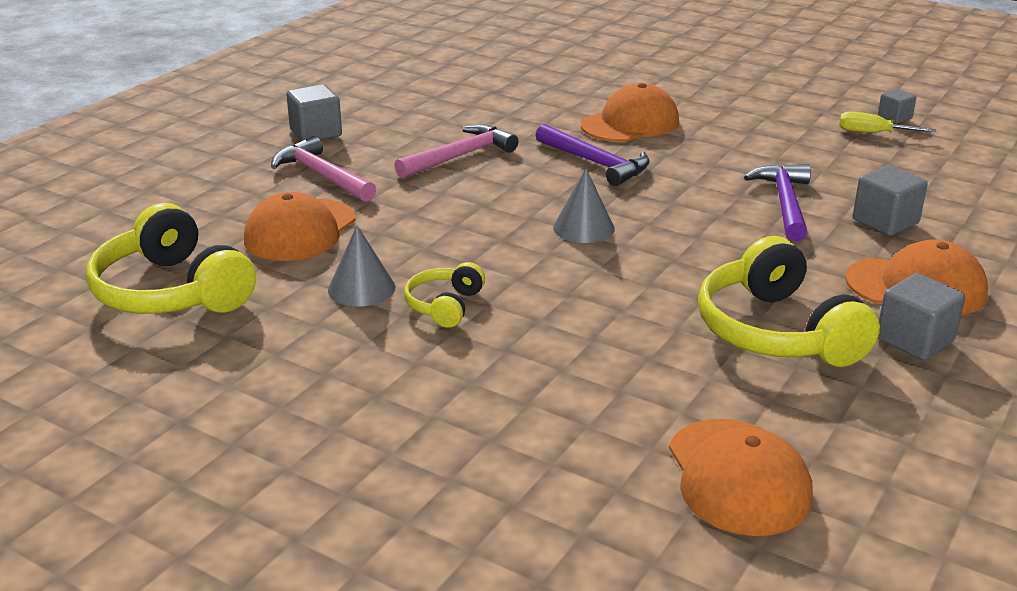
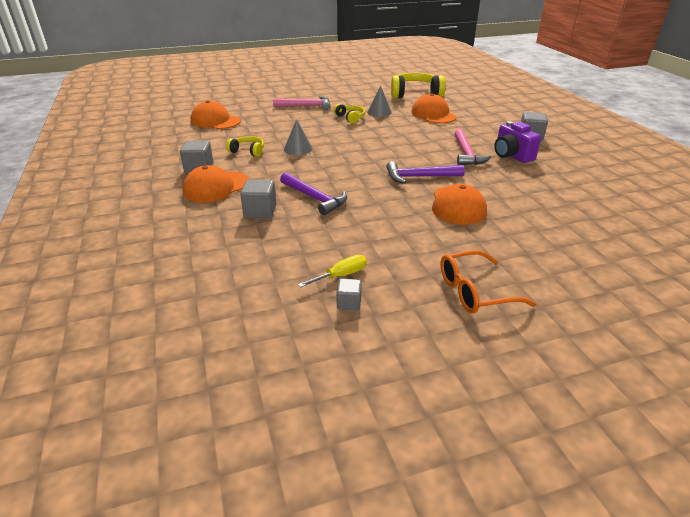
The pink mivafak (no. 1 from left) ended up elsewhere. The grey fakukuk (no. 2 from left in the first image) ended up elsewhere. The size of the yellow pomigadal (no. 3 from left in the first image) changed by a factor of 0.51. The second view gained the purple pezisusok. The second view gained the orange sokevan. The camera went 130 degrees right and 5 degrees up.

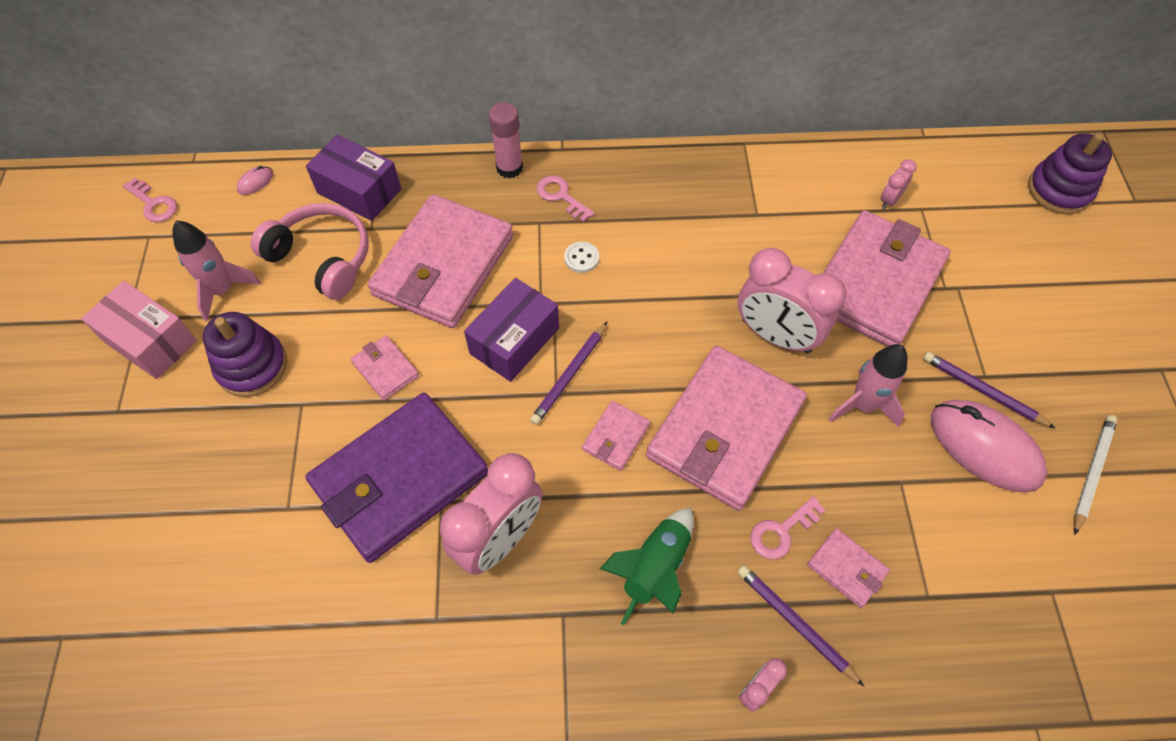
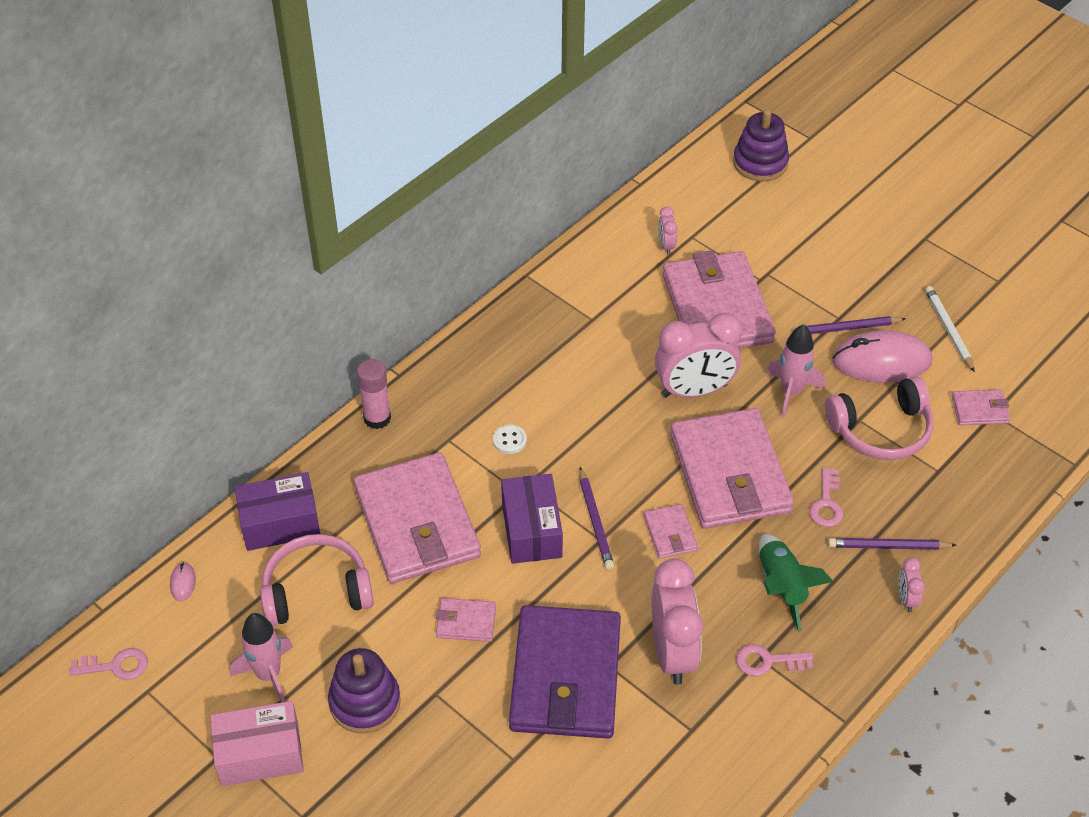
The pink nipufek (no. 2 from left) ended up elsewhere. The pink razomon (no. 5 from left in the first image) ended up elsewhere. The second view gained the pink pomigadal (no. 2 from left). The camera went 45 degrees left and 10 degrees down.

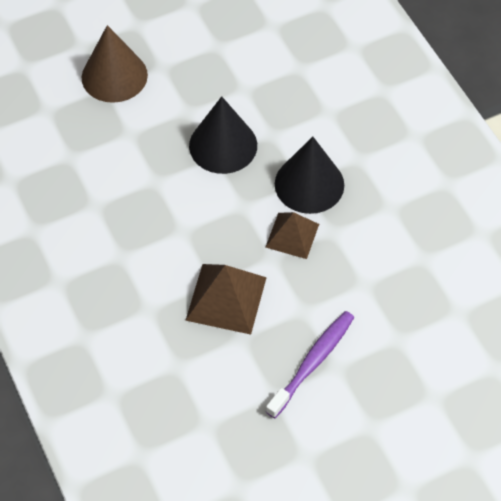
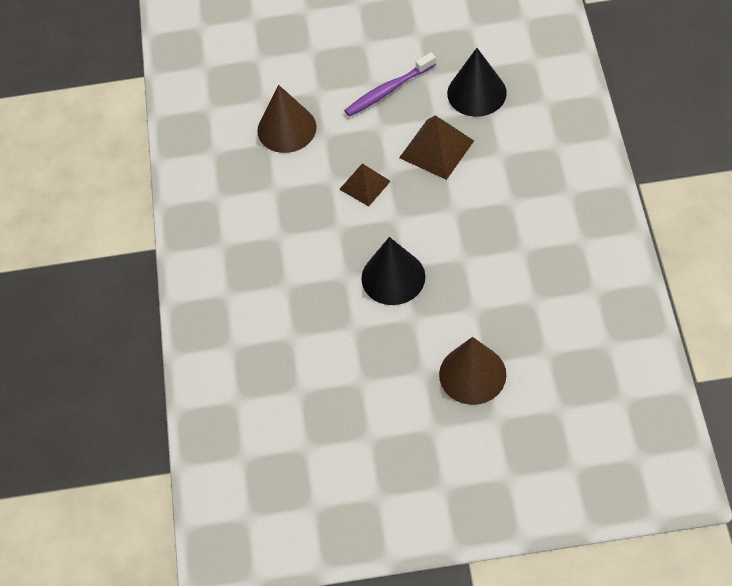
The black fakukuk (no. 2 from left) ended up elsewhere. The second view gained the brown fakukuk (no. 1 from left). The camera went 155 degrees left and 0 degrees up.

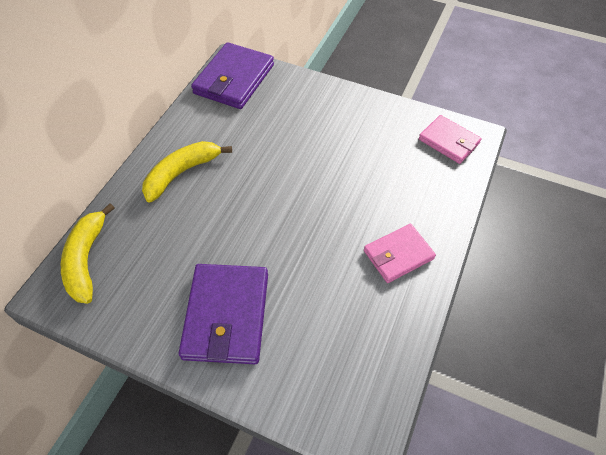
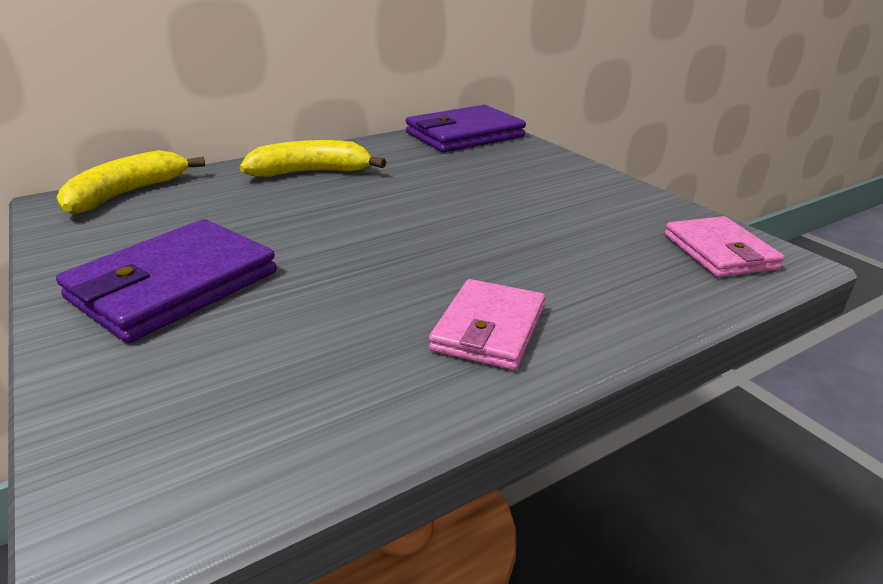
The pink razomon (no. 1 from left) ended up facing another way, 75 degrees counterclockwise from before. The camera went 35 degrees right and 25 degrees down.

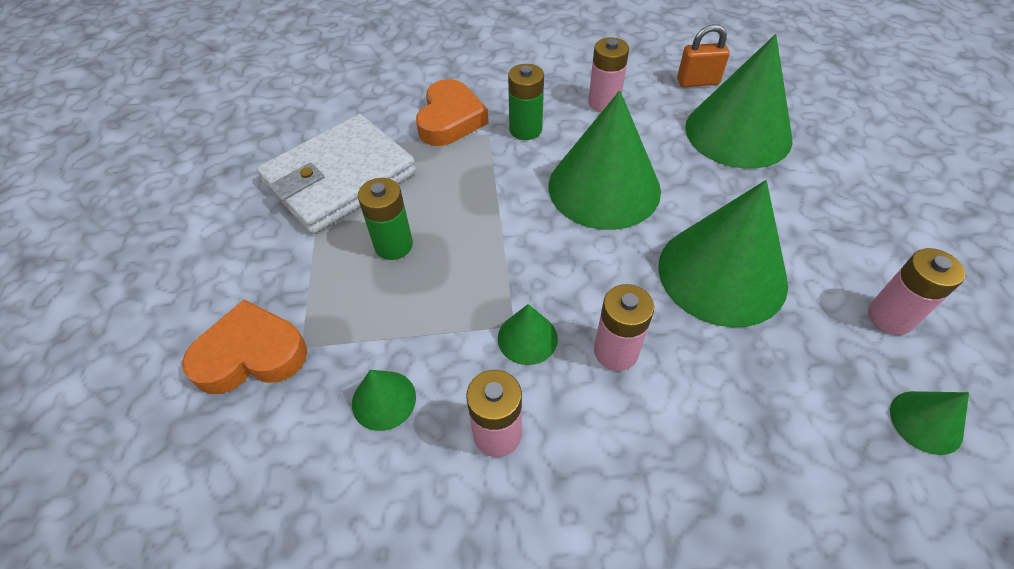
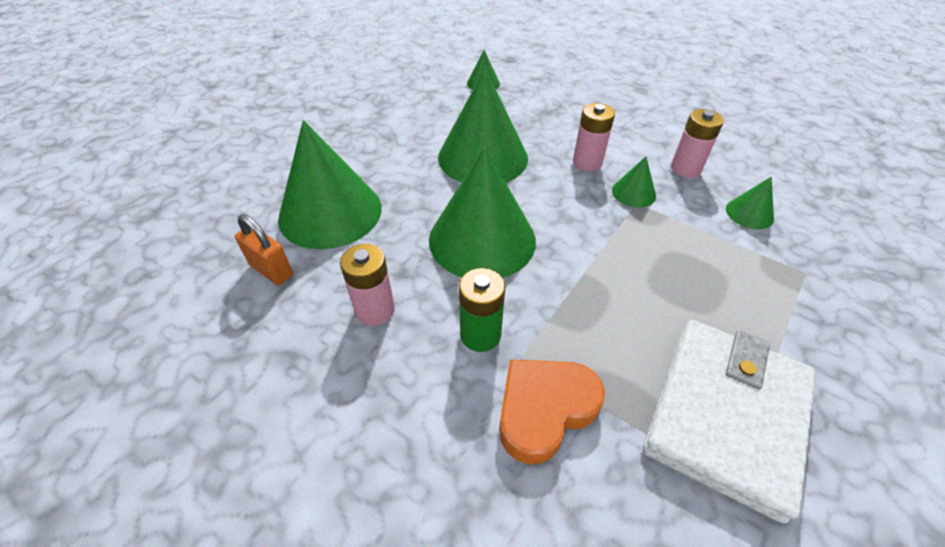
The white razomon ended up facing another way, 60 degrees counterclockwise from before. The second view lost the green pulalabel (no. 1 from left). The second view lost the pink pulalabel (no. 4 from left). The second view lost the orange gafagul (no. 1 from left). The camera went 140 degrees left and 5 degrees down.

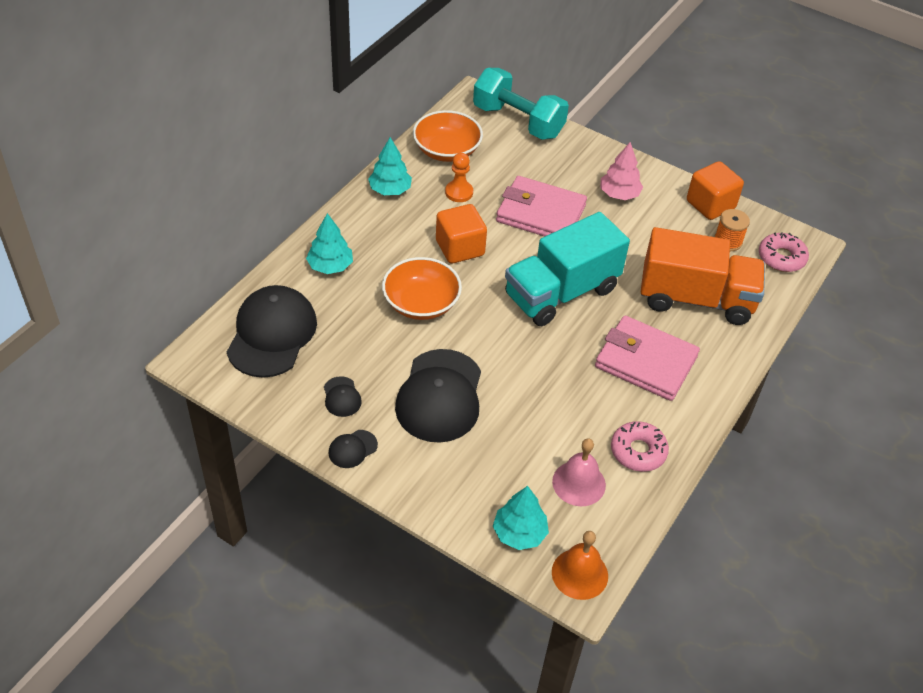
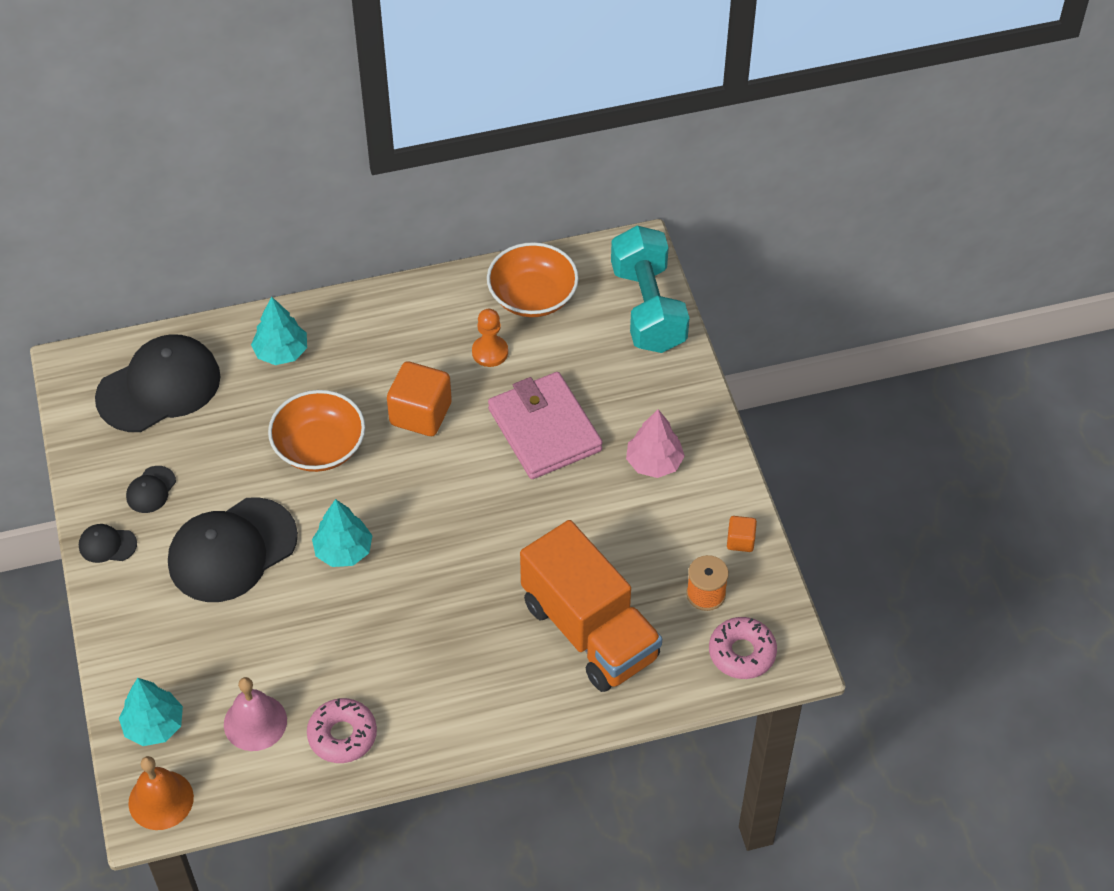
The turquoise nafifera (no. 2 from left in the first image) ended up elsewhere. The size of the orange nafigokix (no. 2 from left) changed by a factor of 0.50. The second view lost the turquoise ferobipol. The second view lost the pink razomon (no. 2 from left). The camera went 45 degrees right and 5 degrees up.

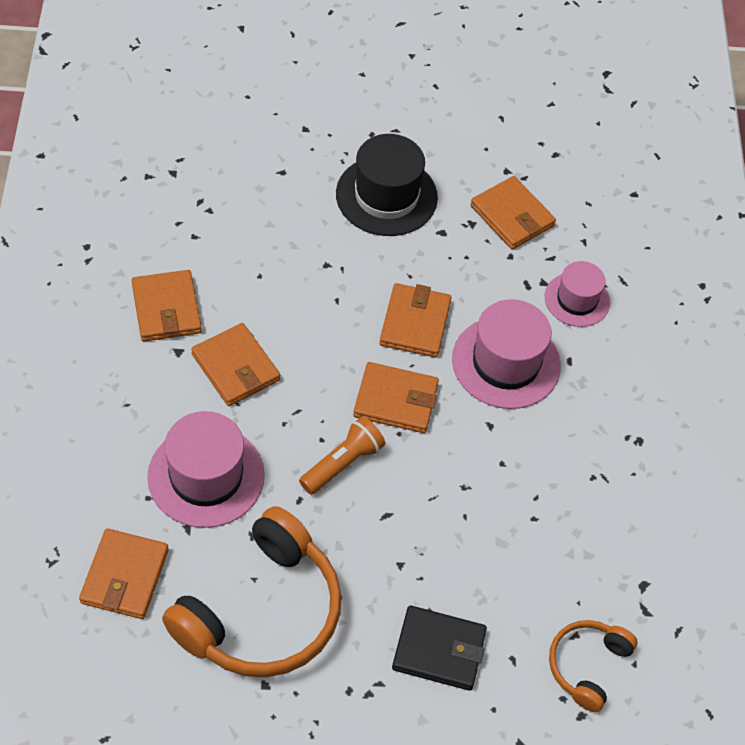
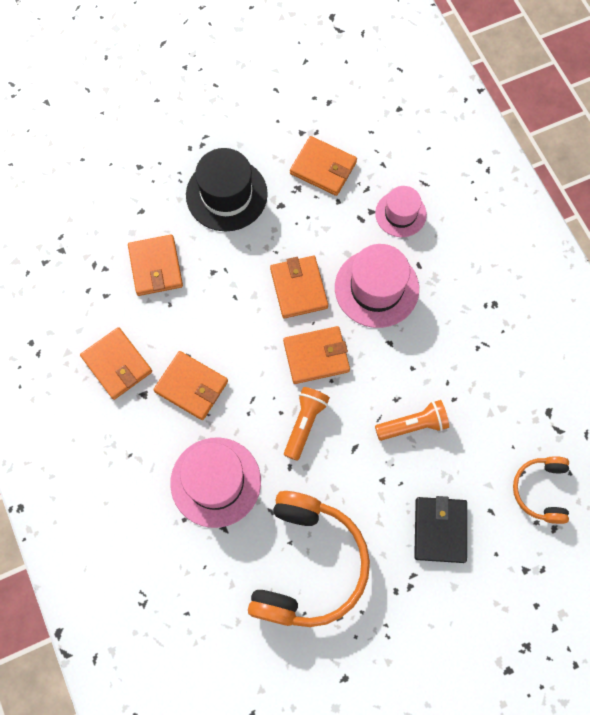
The orange razomon (no. 1 from left in the first image) ended up elsewhere. The black razomon ended up facing another way, 75 degrees counterclockwise from before. The second view gained the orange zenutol (no. 2 from left). The camera went 20 degrees left and 15 degrees up.

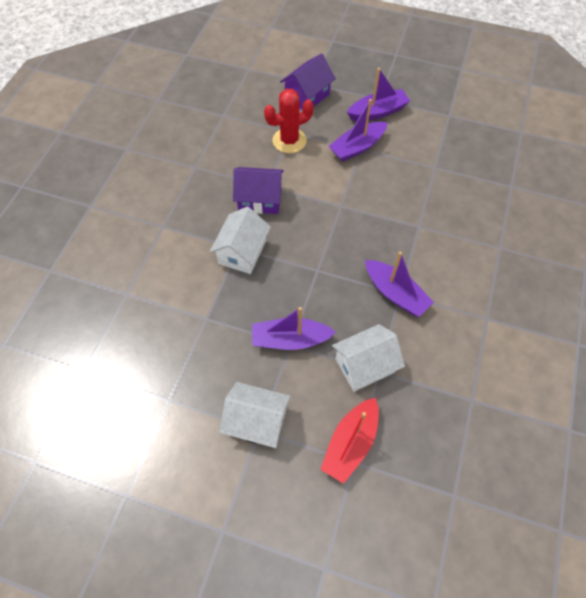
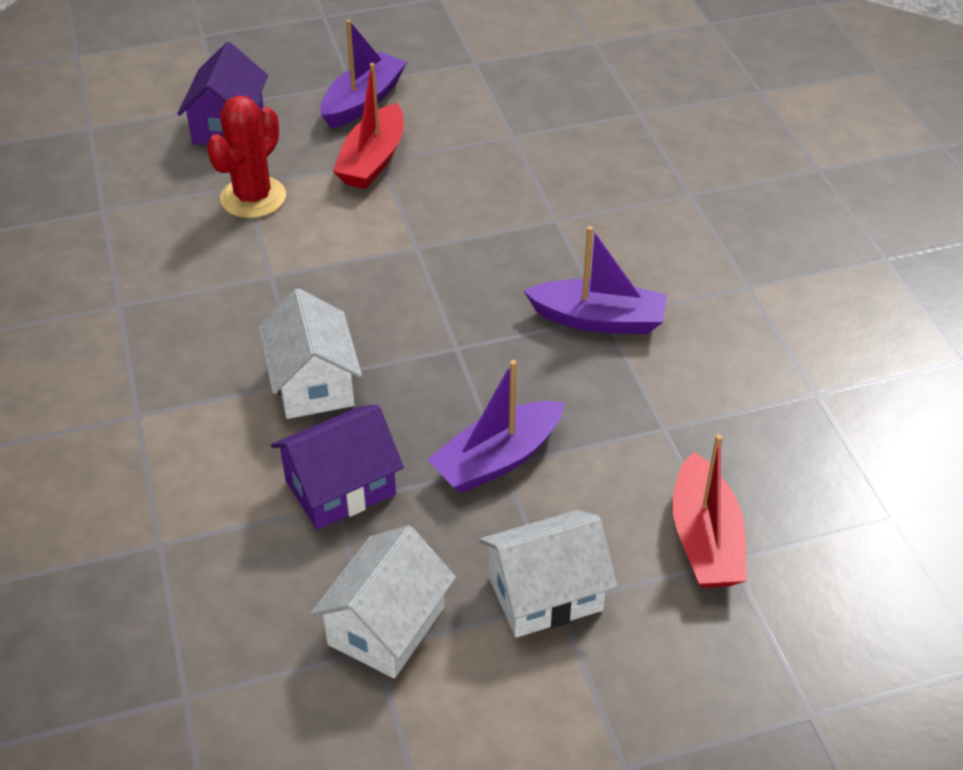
What was the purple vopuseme (no. 2 from left) turned into the red vopuseme (no. 1 from left). The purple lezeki (no. 1 from left in the first image) ended up elsewhere. The white lezeki (no. 3 from left in the first image) ended up elsewhere. The camera went 35 degrees left and 15 degrees down.

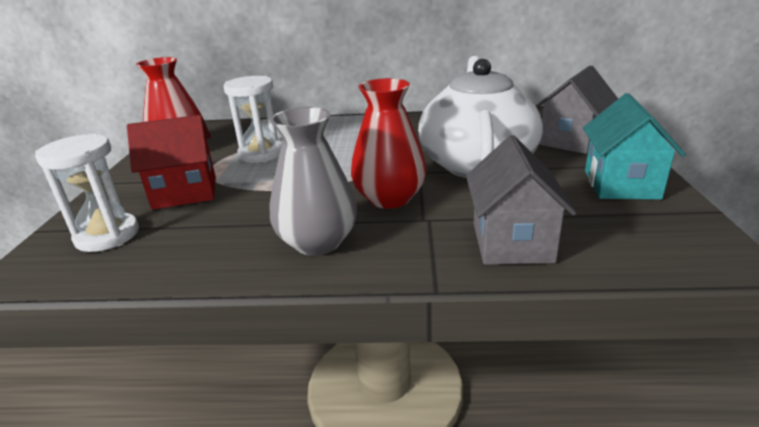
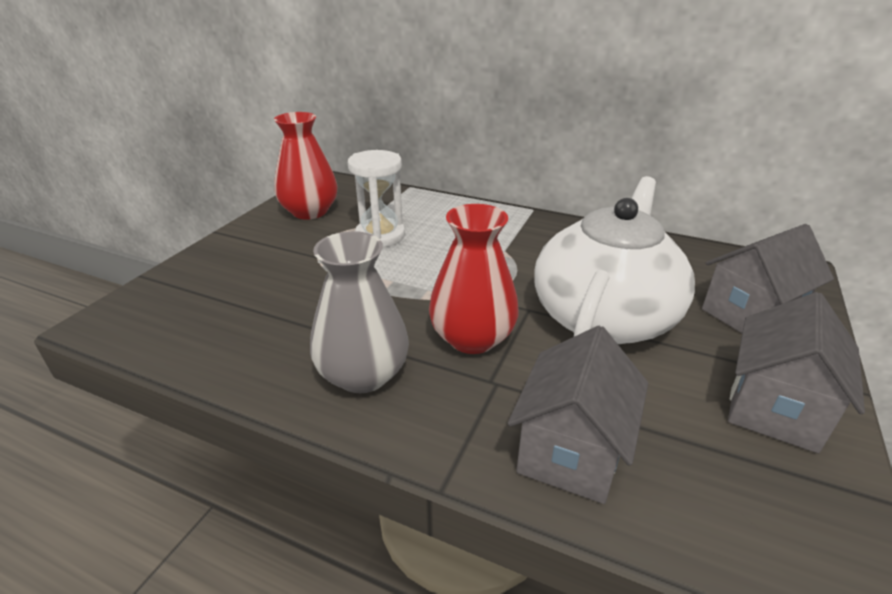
What was the turquoise lezeki turned into the grey lezeki (no. 3 from left). The second view lost the red lezeki. The second view lost the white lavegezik (no. 1 from left). The camera went 20 degrees right and 5 degrees up.

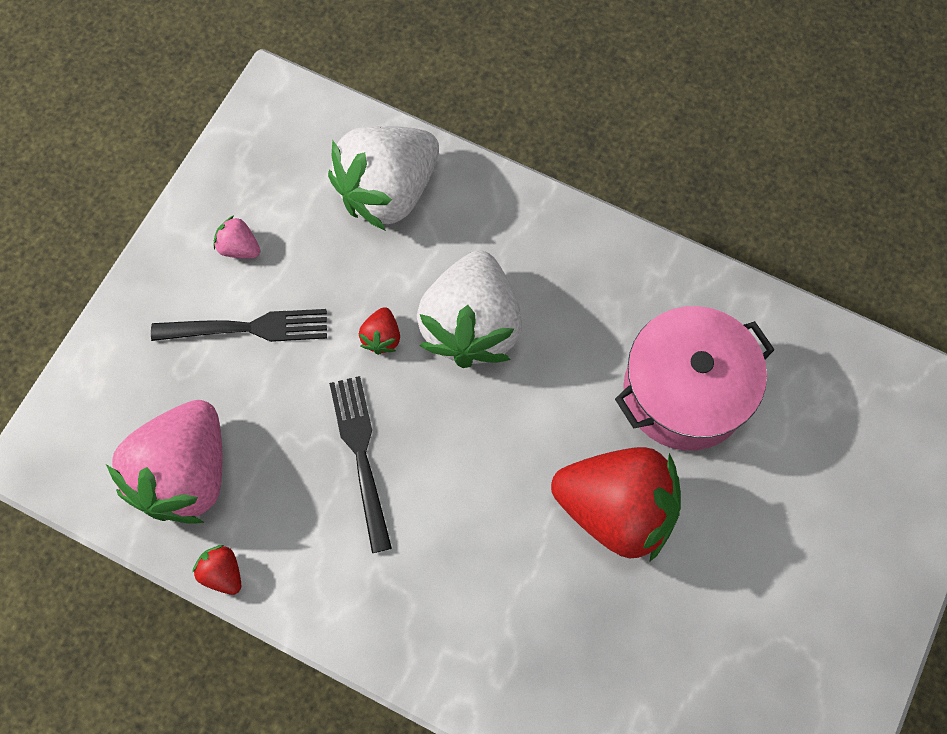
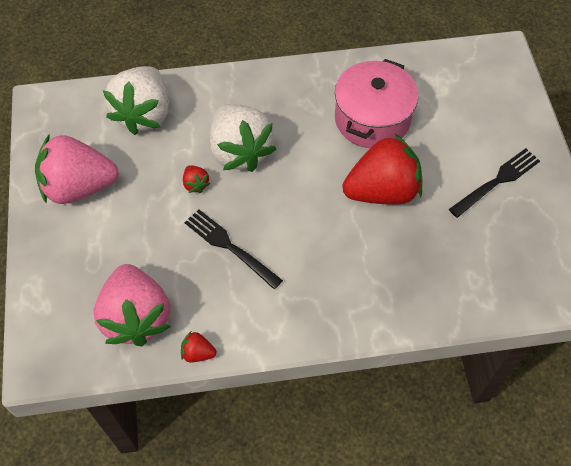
The size of the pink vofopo (no. 2 from left in the first image) changed by a factor of 2.47. The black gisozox (no. 1 from left in the first image) ended up elsewhere. The camera went 35 degrees left and 10 degrees down.

